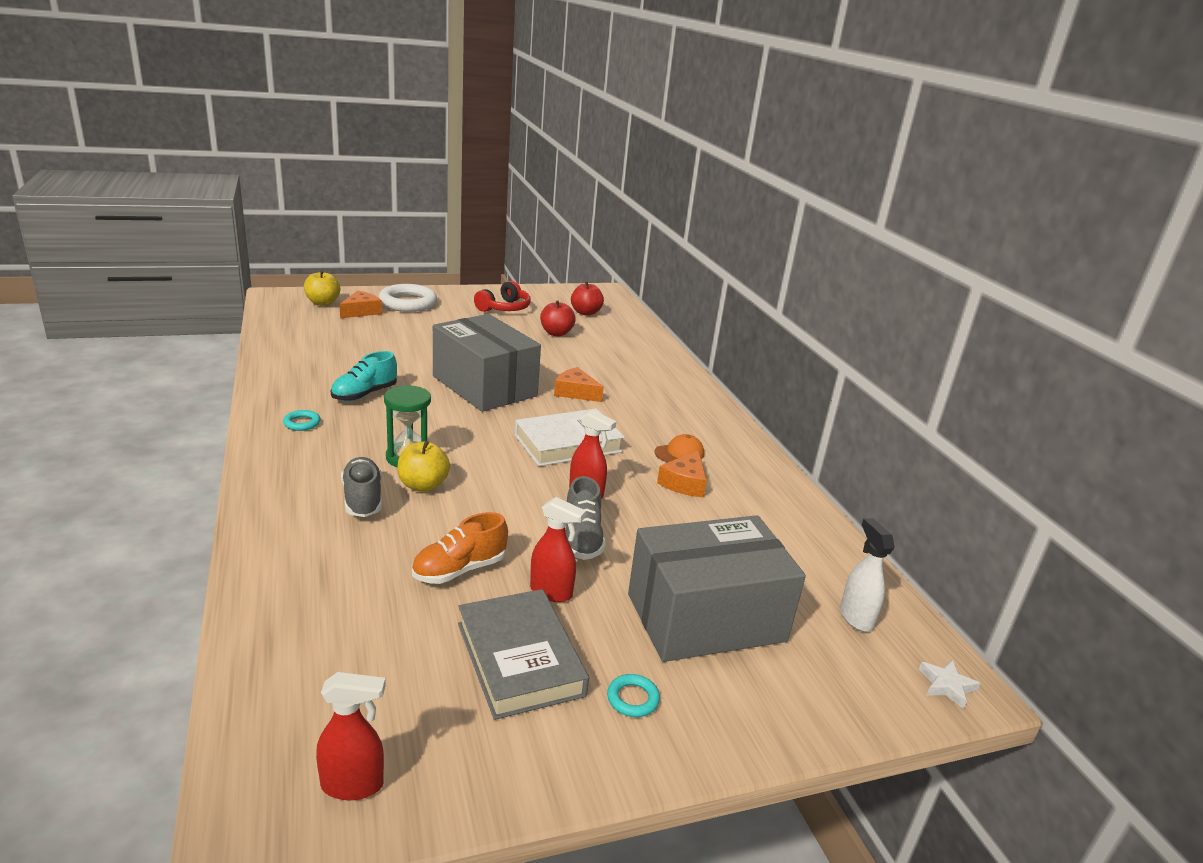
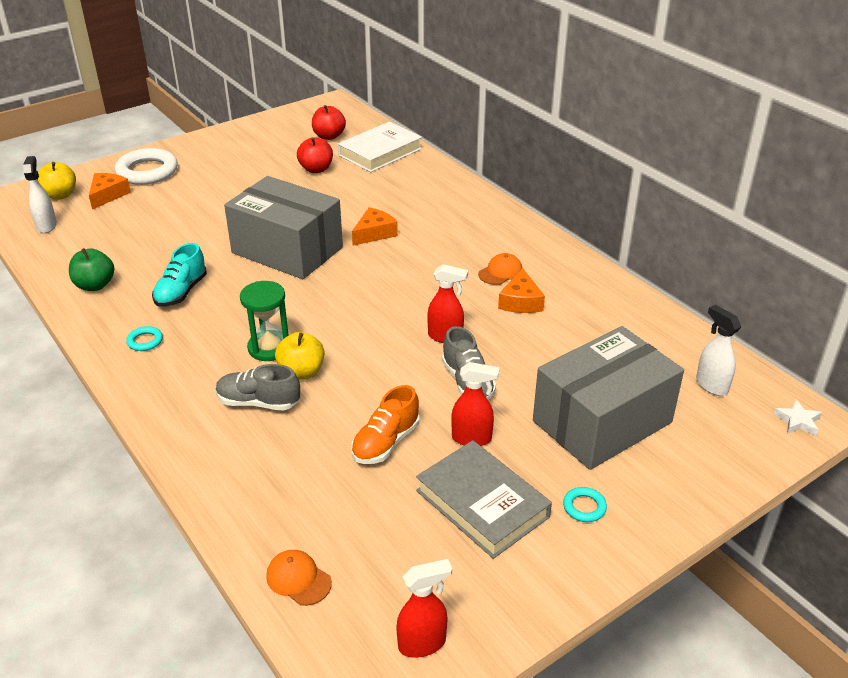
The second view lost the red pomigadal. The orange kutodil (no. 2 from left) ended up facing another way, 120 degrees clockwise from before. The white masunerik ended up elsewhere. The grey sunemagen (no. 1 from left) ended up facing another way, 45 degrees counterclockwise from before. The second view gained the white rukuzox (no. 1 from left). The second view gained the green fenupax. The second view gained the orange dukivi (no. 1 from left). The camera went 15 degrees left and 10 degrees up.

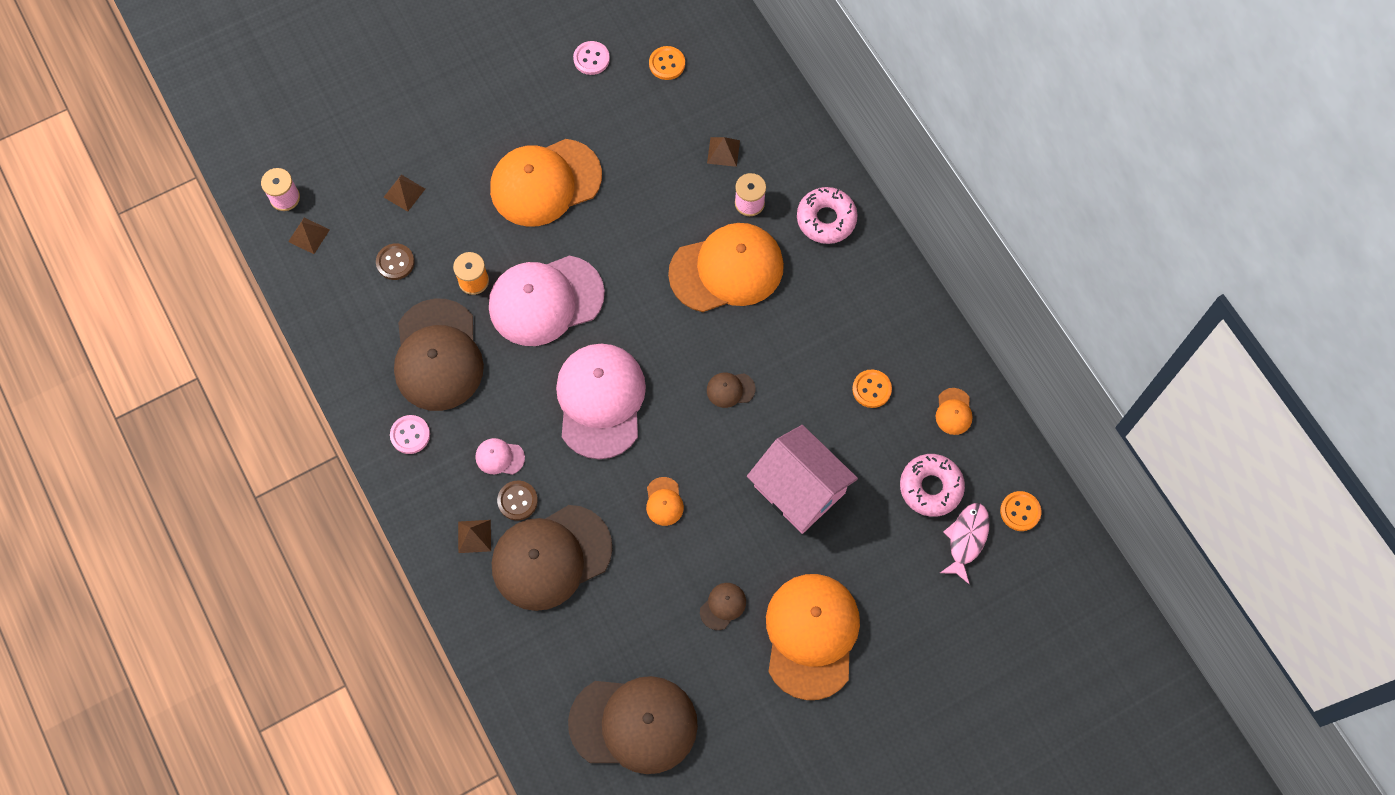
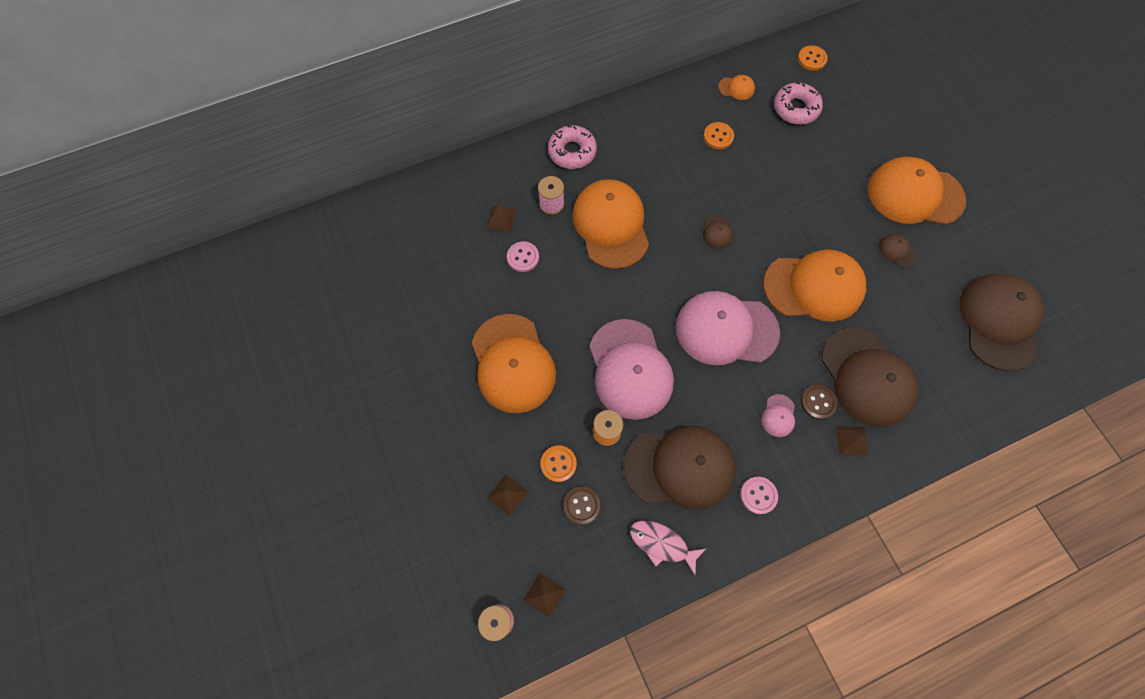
The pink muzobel (no. 2 from left in the first image) ended up elsewhere. The orange muzobel (no. 1 from left) ended up elsewhere. The second view lost the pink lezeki. The size of the orange dukivi (no. 2 from left in the first image) changed by a factor of 2.45. The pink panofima ended up elsewhere. The camera went 85 degrees left and 0 degrees up.

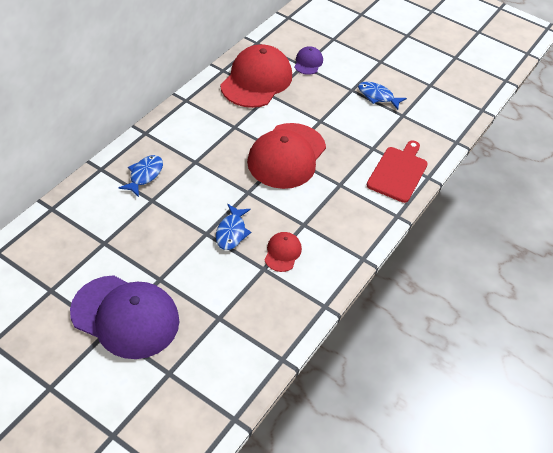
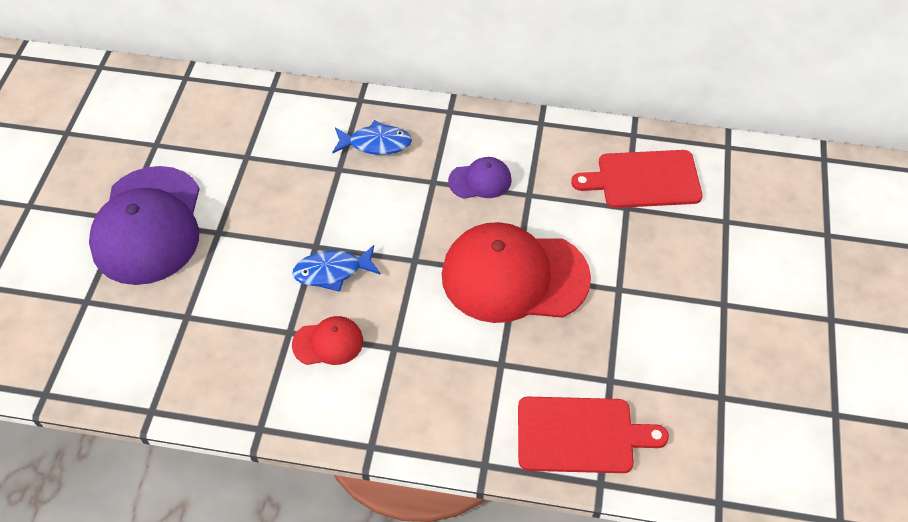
Where the red dukivi (no. 1 from left) stood, the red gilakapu (no. 2 from left) came to stand. The purple dukivi (no. 2 from left) ended up elsewhere. The second view lost the blue panofima (no. 3 from left). The camera went 70 degrees right and 5 degrees up.

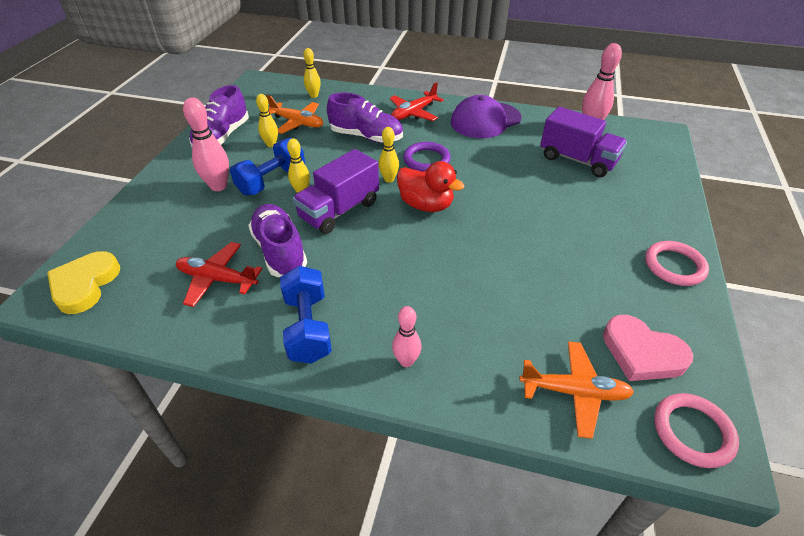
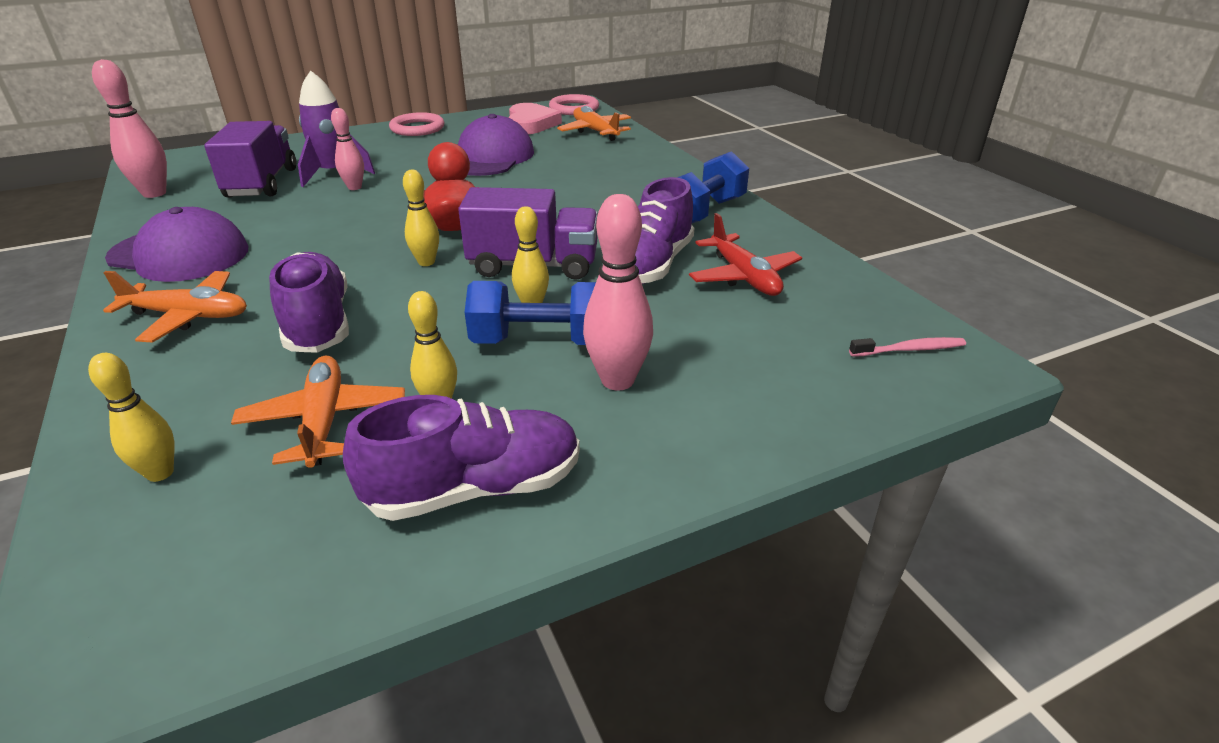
What was the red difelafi (no. 2 from left) turned into the orange difelafi (no. 1 from left). The second view lost the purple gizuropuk. Where the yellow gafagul stood, the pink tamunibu came to stand. The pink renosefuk (no. 2 from left) ended up elsewhere. The second view gained the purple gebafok. The second view gained the purple dukivi (no. 2 from left). The camera went 130 degrees left and 10 degrees down.

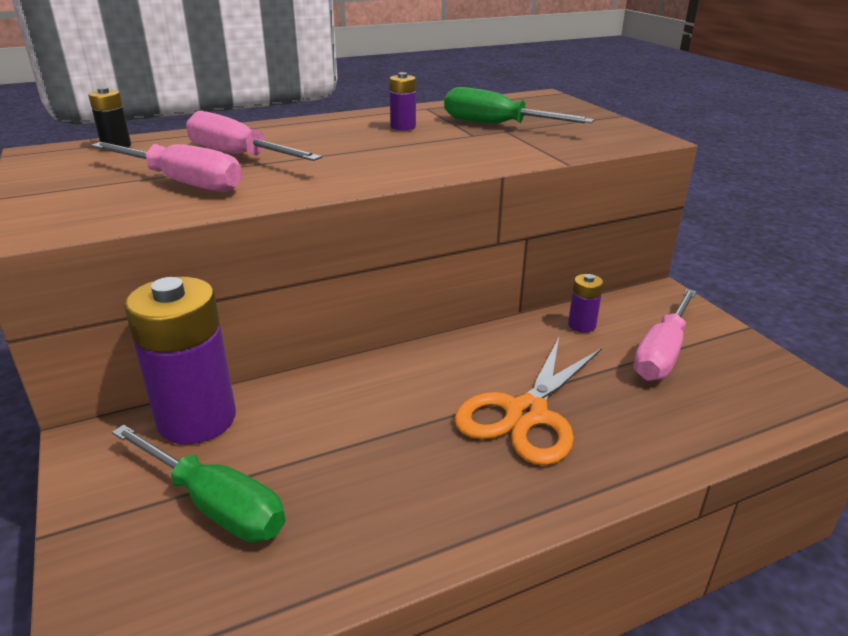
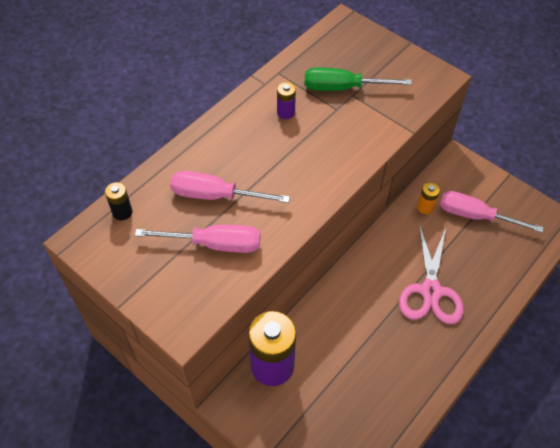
What was the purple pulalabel (no. 3 from left) turned into the orange pulalabel. The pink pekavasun (no. 3 from left) ended up facing another way, 105 degrees clockwise from before. What was the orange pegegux turned into the pink pegegux. The second view lost the green pekavasun (no. 1 from left). The camera went 25 degrees left and 25 degrees up.

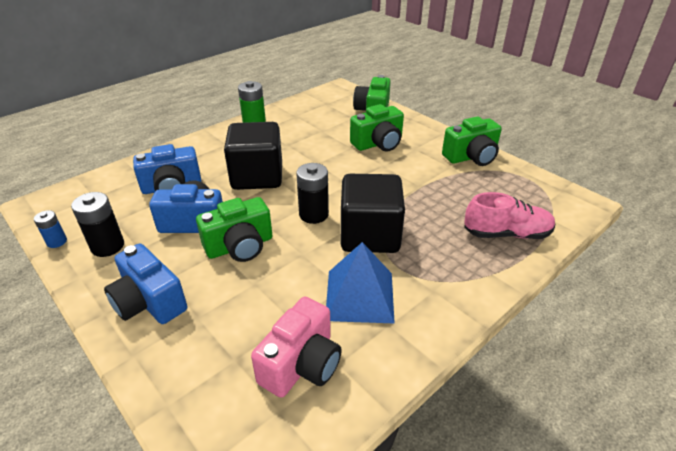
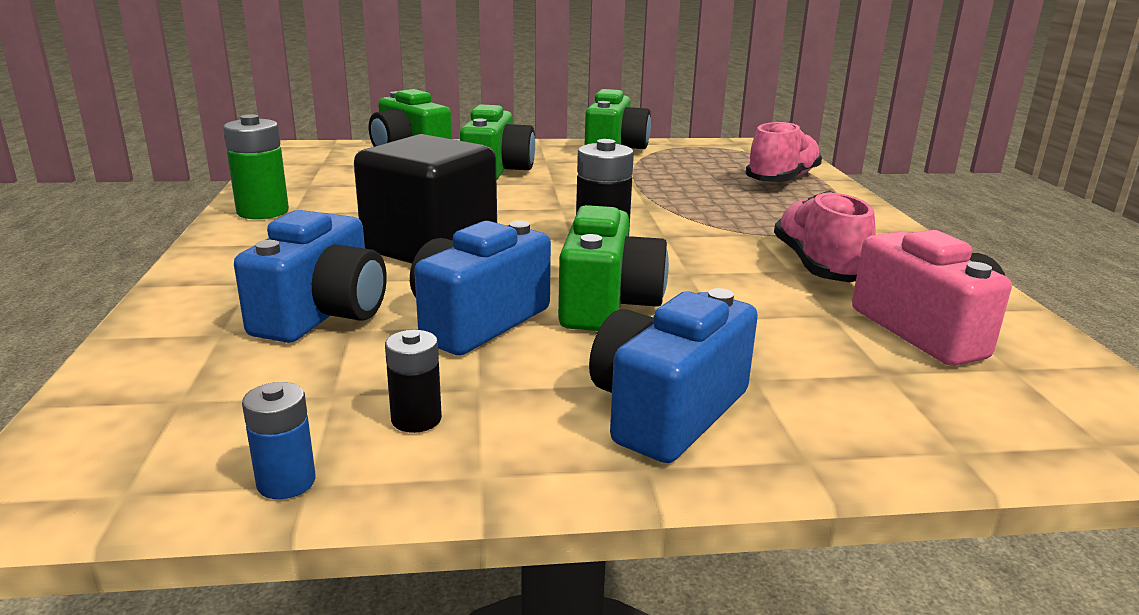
The second view lost the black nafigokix (no. 2 from left). The size of the black pulalabel (no. 1 from left) changed by a factor of 0.60. Where the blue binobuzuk stood, the pink sunemagen (no. 2 from left) came to stand. The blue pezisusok (no. 1 from left in the first image) ended up facing another way, 135 degrees clockwise from before. The camera went 55 degrees left and 15 degrees down.

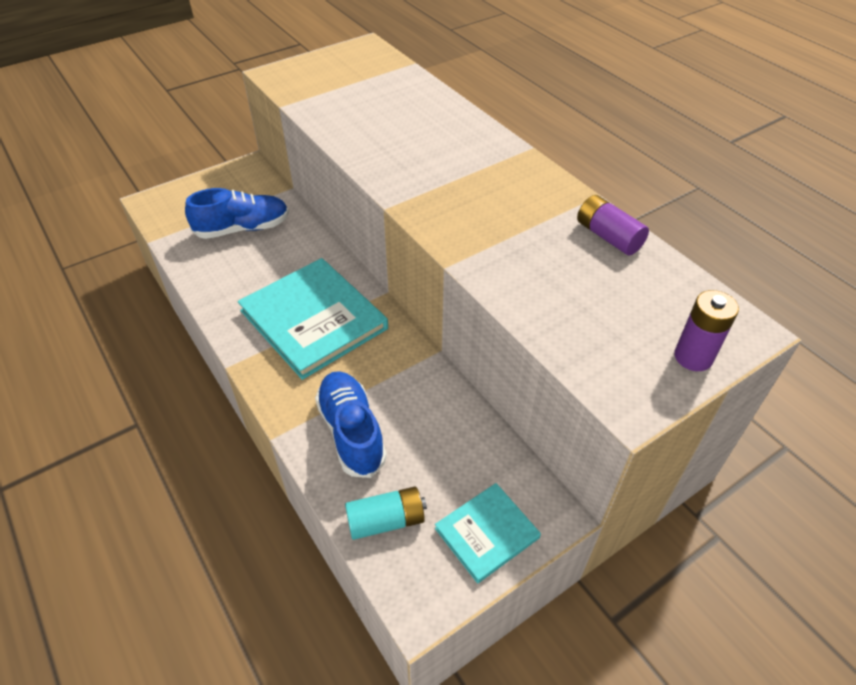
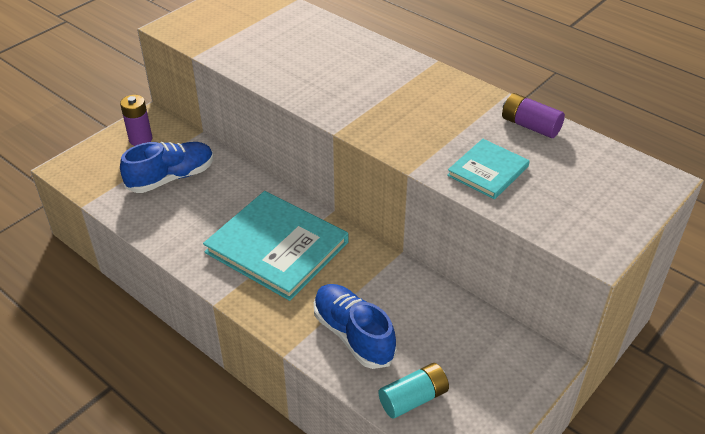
The purple pulalabel (no. 2 from left in the first image) ended up elsewhere. The turquoise masunerik (no. 2 from left) ended up elsewhere. The camera went 15 degrees left and 5 degrees down.

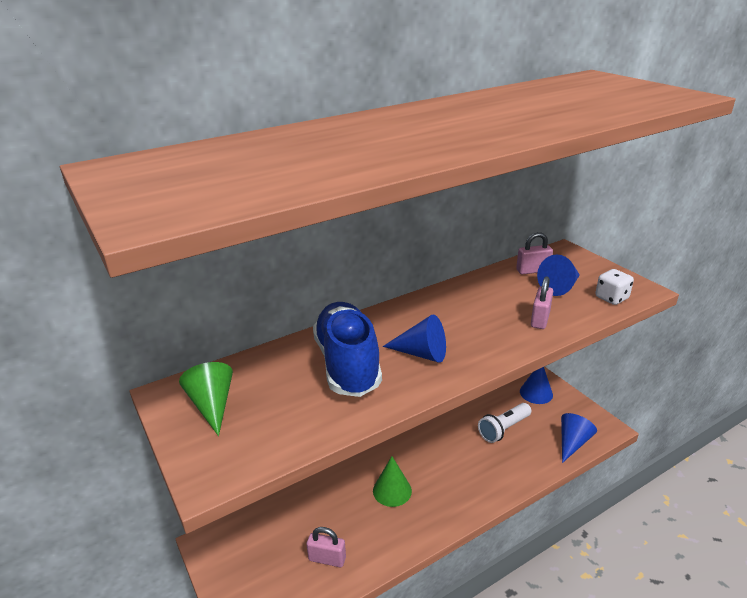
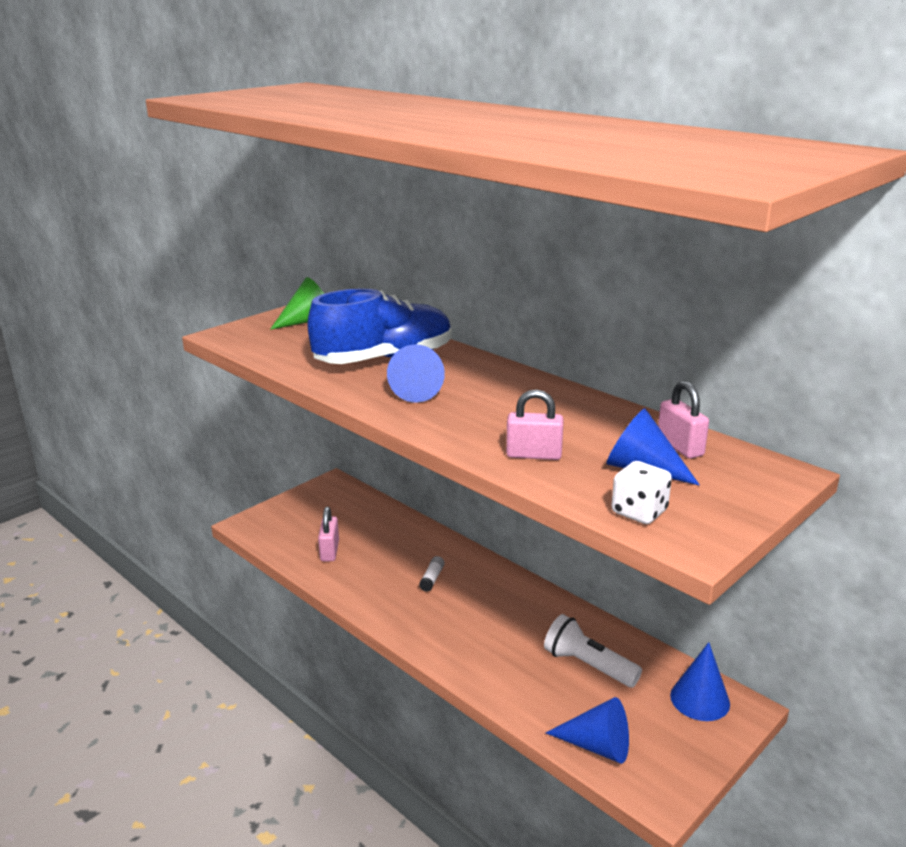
Where the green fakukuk (no. 2 from left) stood, the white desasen came to stand. The camera went 75 degrees right and 5 degrees down.

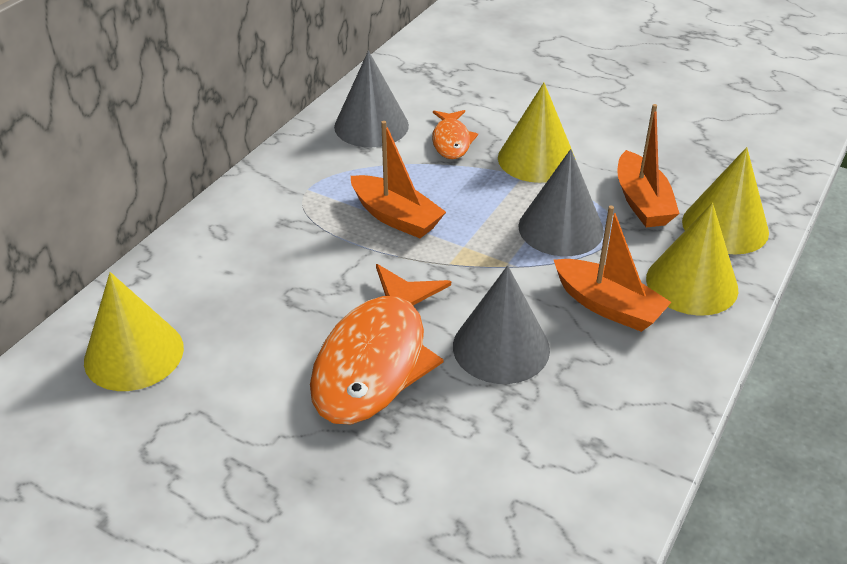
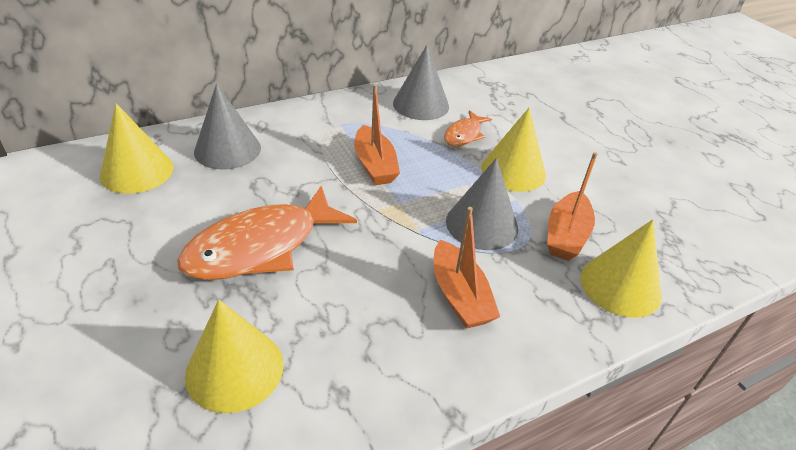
The yellow fakukuk (no. 3 from left in the first image) ended up elsewhere. The grey fakukuk (no. 2 from left in the first image) ended up elsewhere. The camera went 30 degrees right and 0 degrees up.

